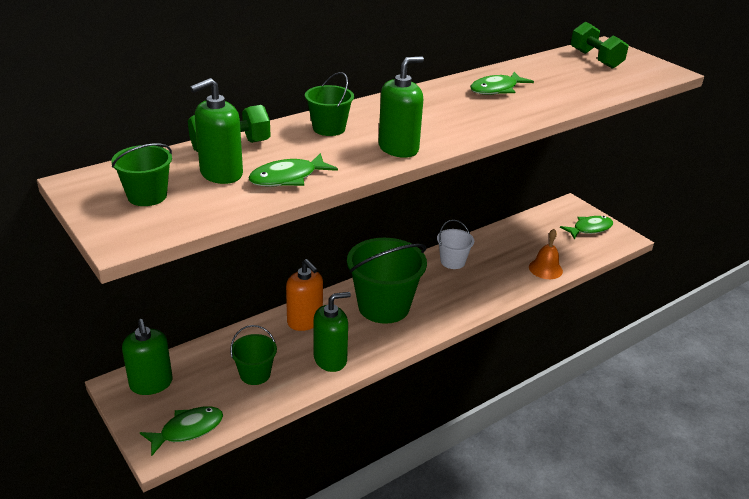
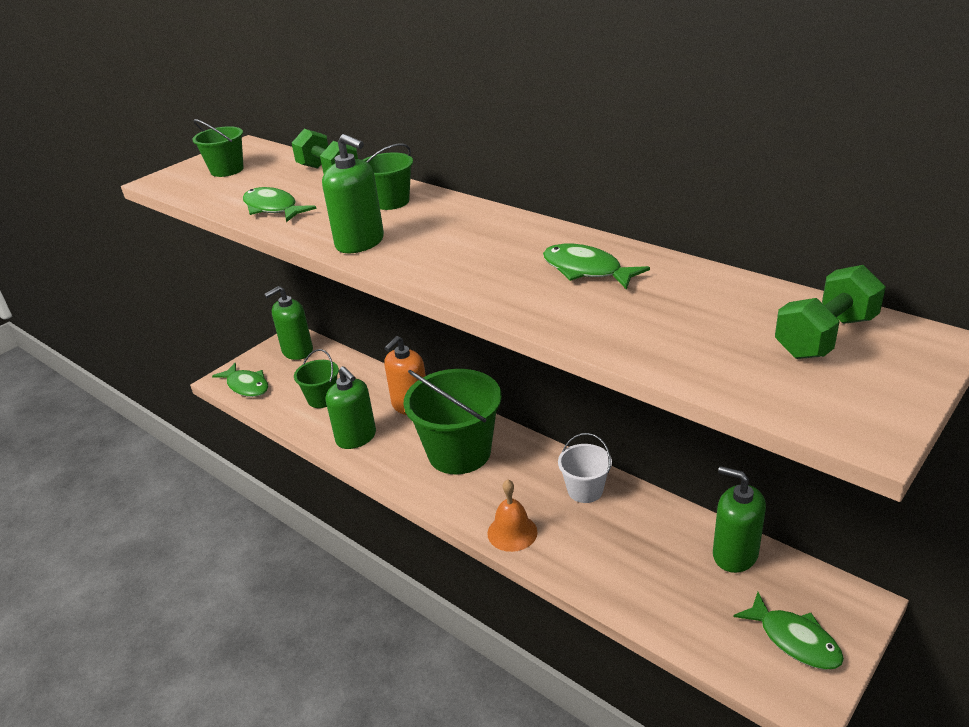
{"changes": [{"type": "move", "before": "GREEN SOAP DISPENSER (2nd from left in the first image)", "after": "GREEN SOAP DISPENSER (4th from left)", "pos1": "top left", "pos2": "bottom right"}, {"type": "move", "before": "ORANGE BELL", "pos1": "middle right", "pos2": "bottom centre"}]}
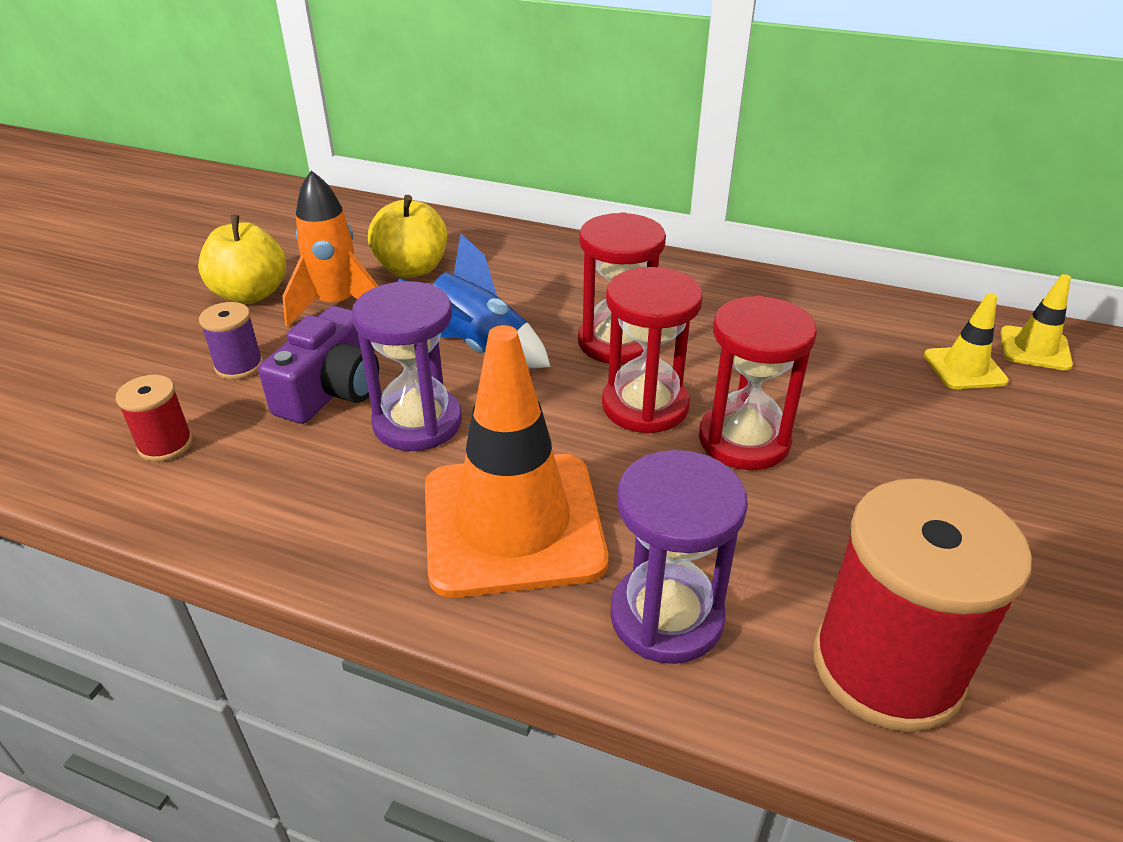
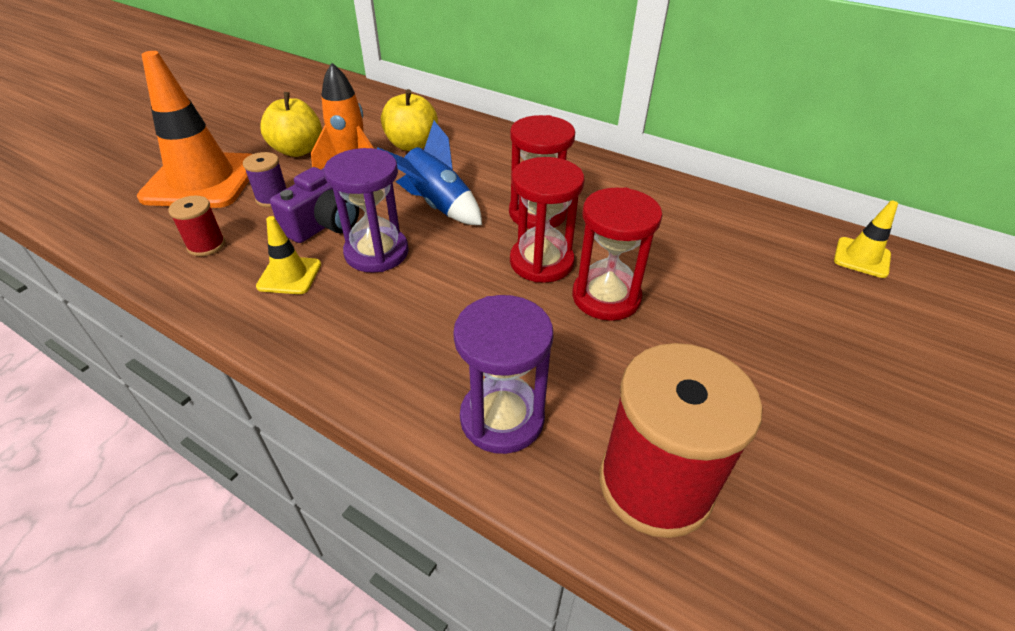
{"changes": [{"type": "move", "before": "ORANGE TRAFFIC CONE", "pos1": "centre", "pos2": "top left"}, {"type": "move", "before": "YELLOW TRAFFIC CONE (1st from left)", "pos1": "middle right", "pos2": "middle left"}]}
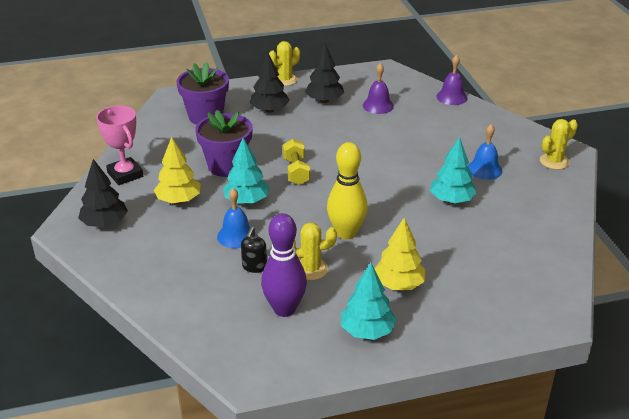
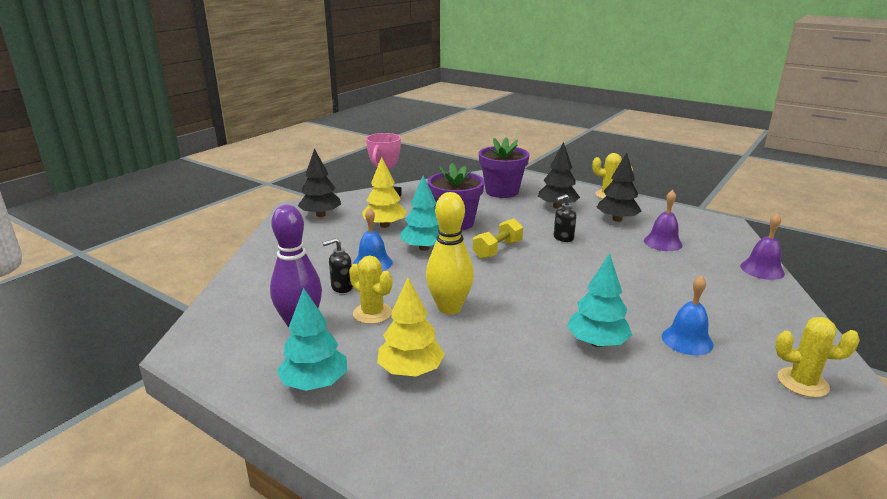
{"changes": [{"type": "insert", "after": "BLACK SOAP DISPENSER (2nd from left)", "pos2": "centre"}]}
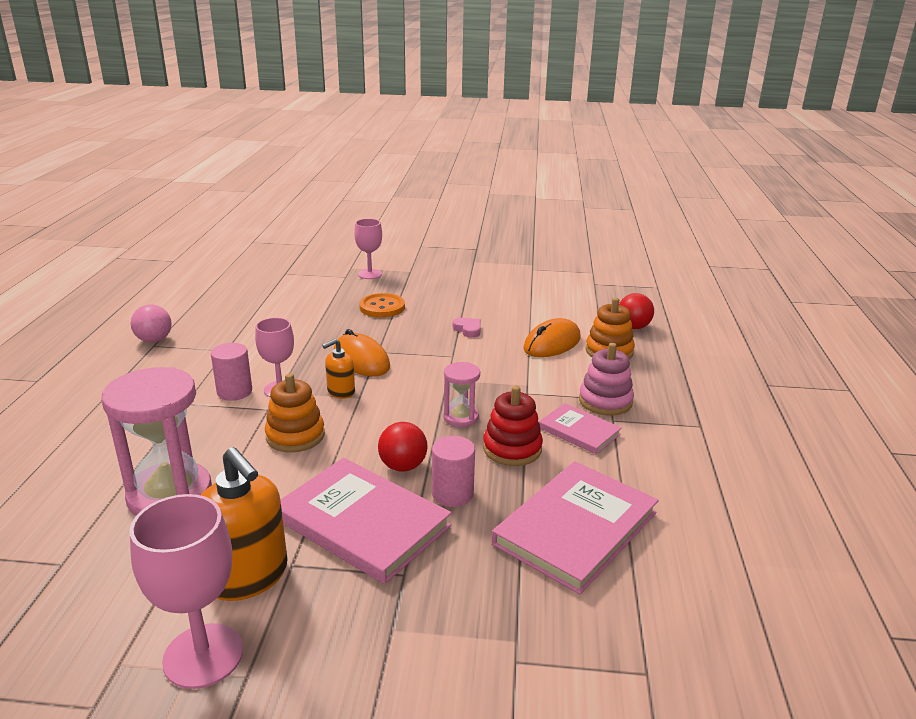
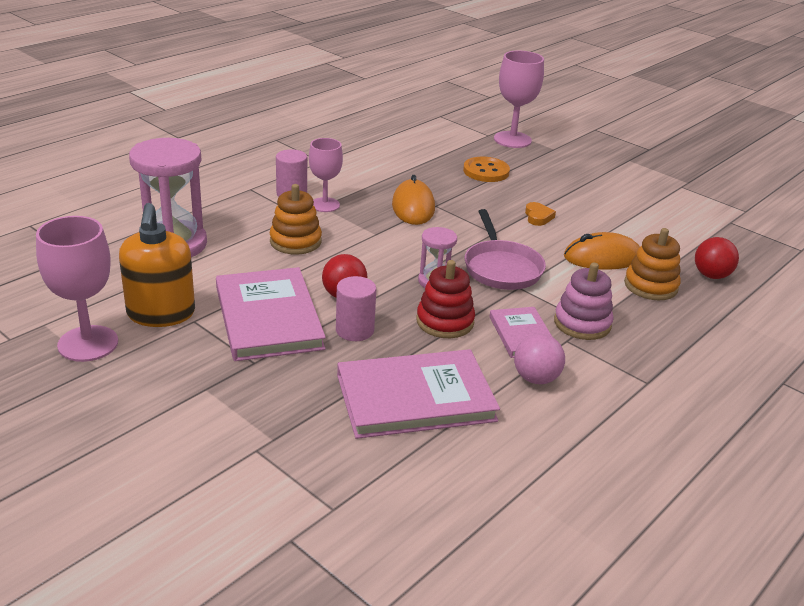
{"changes": [{"type": "delete", "before": "ORANGE SOAP DISPENSER (2nd from left)", "pos1": "centre"}, {"type": "insert", "after": "PINK PAN", "pos2": "centre"}, {"type": "move", "before": "PINK BALL", "pos1": "middle left", "pos2": "middle right"}, {"type": "recolor", "before": "PINK HEART", "after": "ORANGE HEART", "pos1": "centre", "pos2": "middle right"}, {"type": "resize", "before": "PINK GOBLET (3rd from left)", "pos1": "centre", "pos2": "top centre", "scale": 1.51}]}
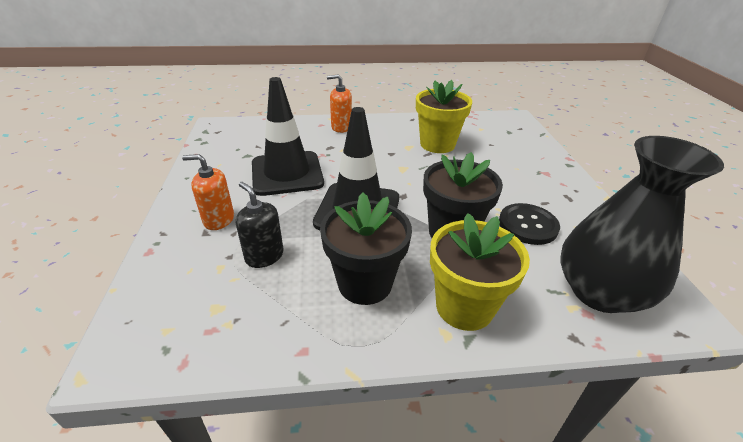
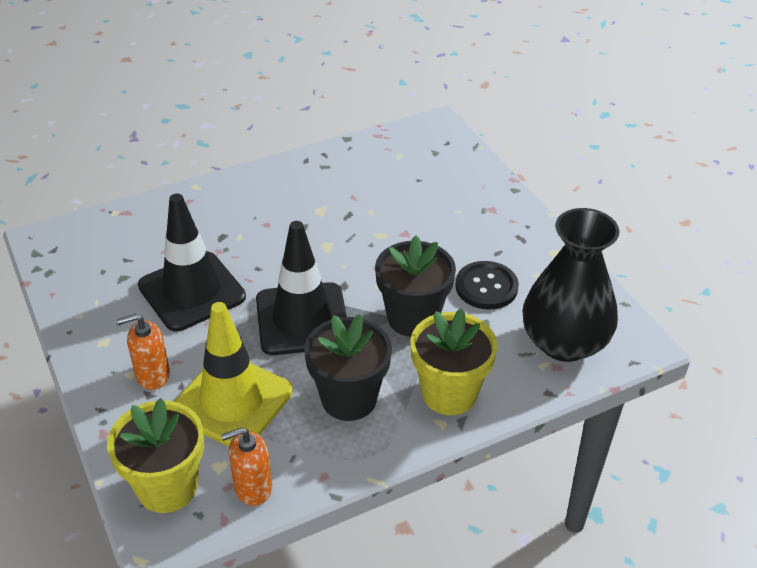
{"changes": [{"type": "move", "before": "ORANGE SOAP DISPENSER (2nd from left)", "pos1": "top centre", "pos2": "bottom left"}, {"type": "move", "before": "YELLOW FLOWER POT (1st from left)", "pos1": "top centre", "pos2": "bottom left"}, {"type": "replace", "before": "BLACK SOAP DISPENSER", "after": "YELLOW TRAFFIC CONE", "pos1": "centre", "pos2": "middle left"}]}
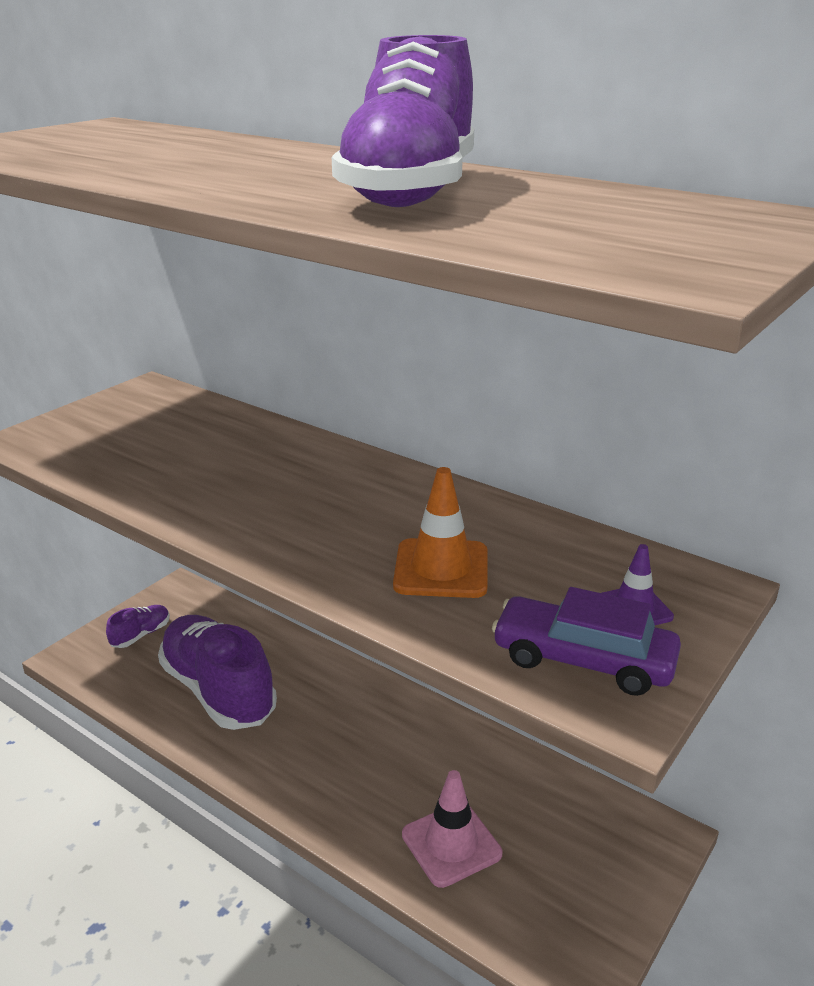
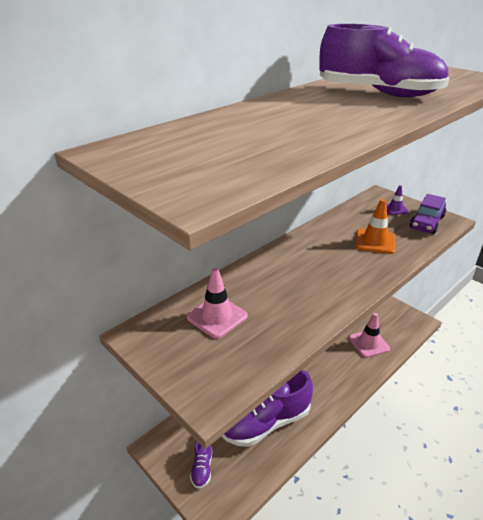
{"changes": [{"type": "insert", "after": "PINK TRAFFIC CONE (1st from left)", "pos2": "centre"}, {"type": "rotate", "before": "PURPLE SHOE (1st from left)", "pos1": "middle left", "pos2": "bottom centre", "turn": -135}]}
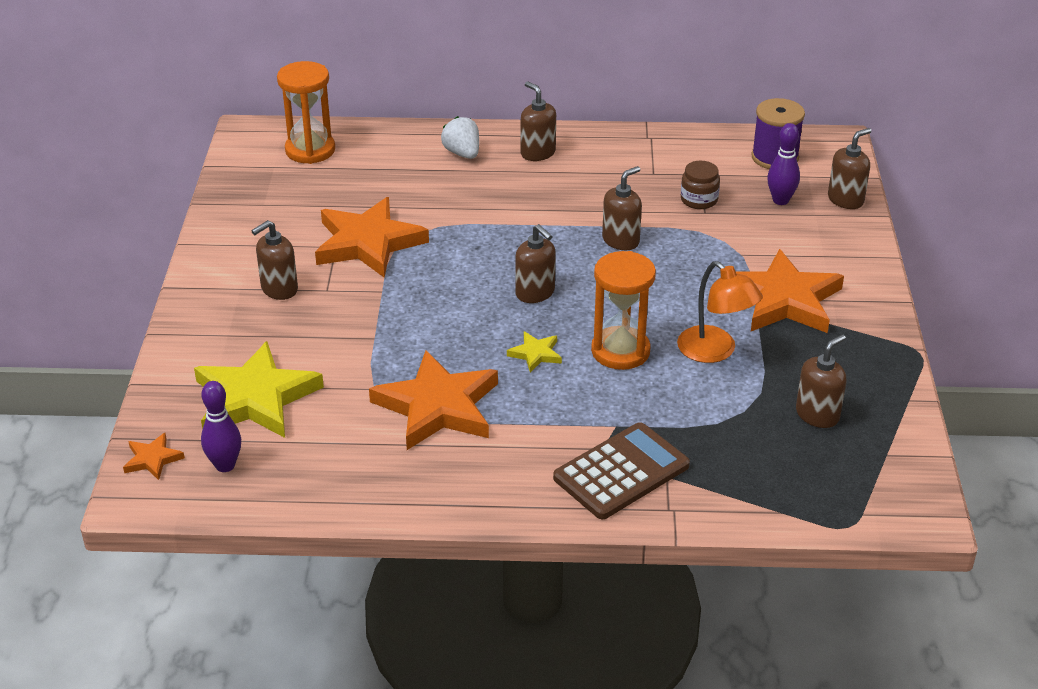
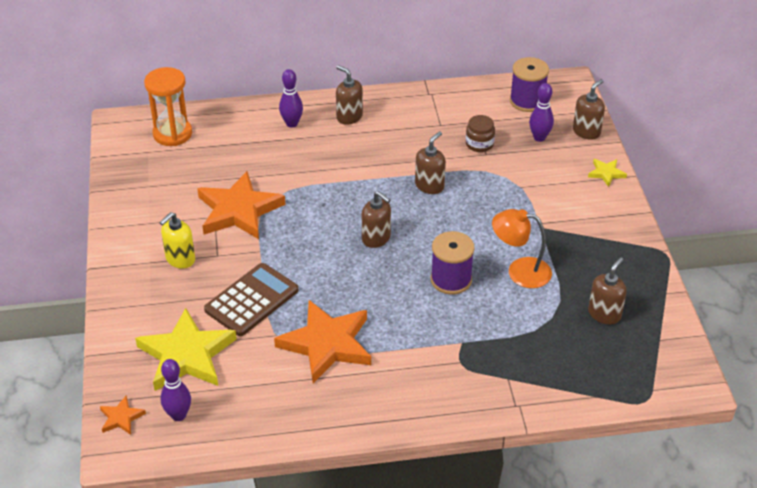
{"changes": [{"type": "delete", "before": "ORANGE STAR (4th from left)", "pos1": "middle right"}, {"type": "move", "before": "YELLOW STAR (2nd from left)", "pos1": "centre", "pos2": "middle right"}, {"type": "move", "before": "BROWN CALCULATOR", "pos1": "bottom centre", "pos2": "middle left"}, {"type": "replace", "before": "WHITE STRAWBERRY", "after": "PURPLE BOWLING PIN (2nd from left)", "pos1": "top centre", "pos2": "top centre"}, {"type": "replace", "before": "ORANGE HOURGLASS (2nd from left)", "after": "PURPLE SPOOL (1st from left)", "pos1": "centre", "pos2": "centre"}, {"type": "recolor", "before": "BROWN SOAP DISPENSER (1st from left)", "after": "YELLOW SOAP DISPENSER", "pos1": "middle left", "pos2": "middle left"}, {"type": "rotate", "before": "ORANGE LAMP", "pos1": "middle right", "pos2": "middle right", "turn": 150}]}
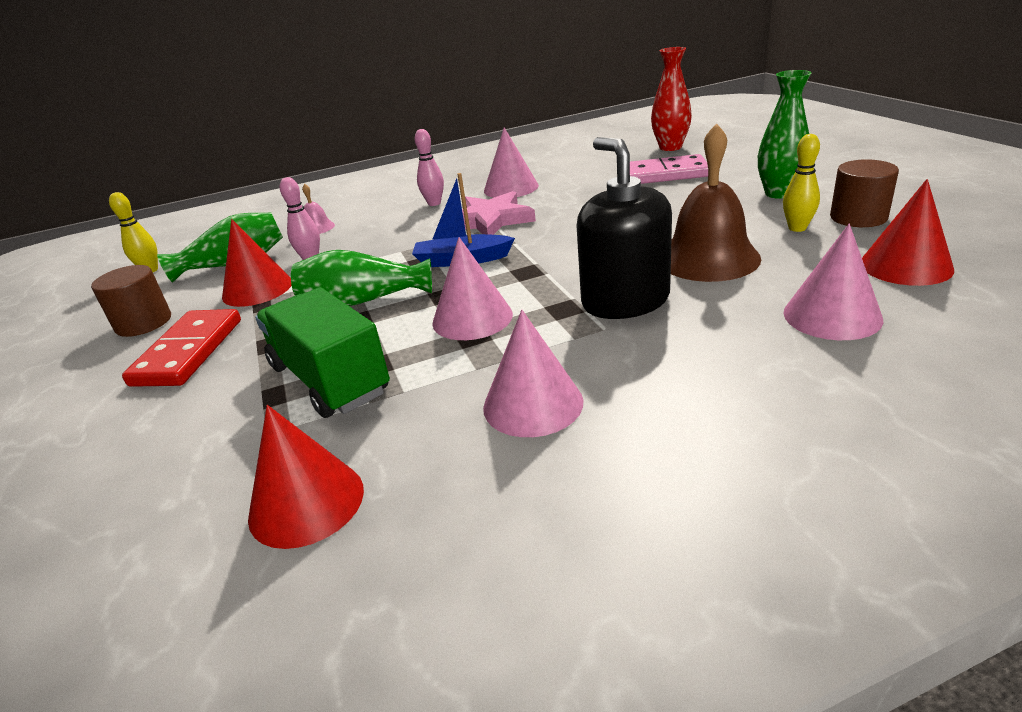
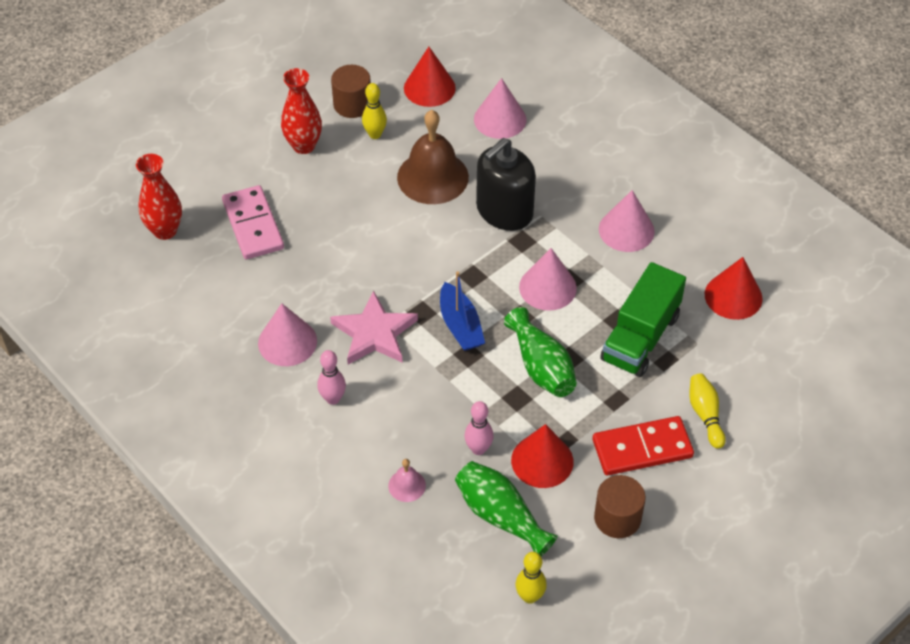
{"changes": [{"type": "insert", "after": "YELLOW BOWLING PIN (3rd from left)", "pos2": "middle right"}, {"type": "recolor", "before": "GREEN VASE (3rd from left)", "after": "RED VASE (2nd from left)", "pos1": "top right", "pos2": "top left"}]}
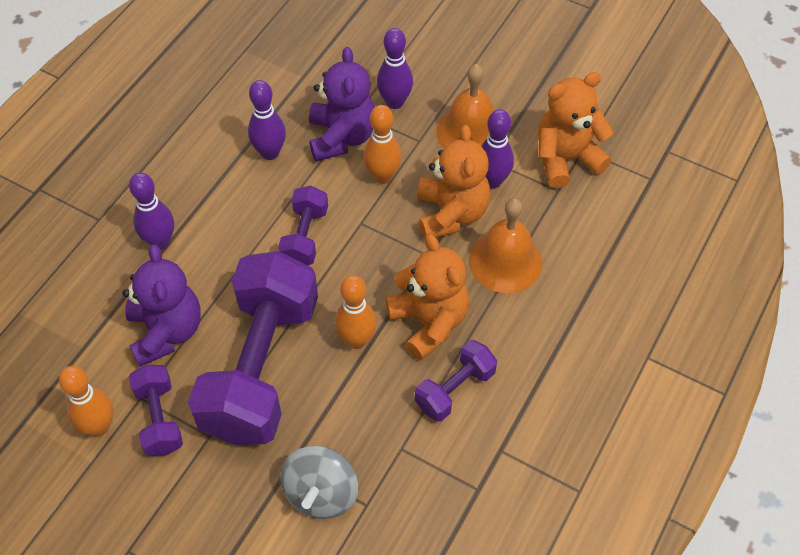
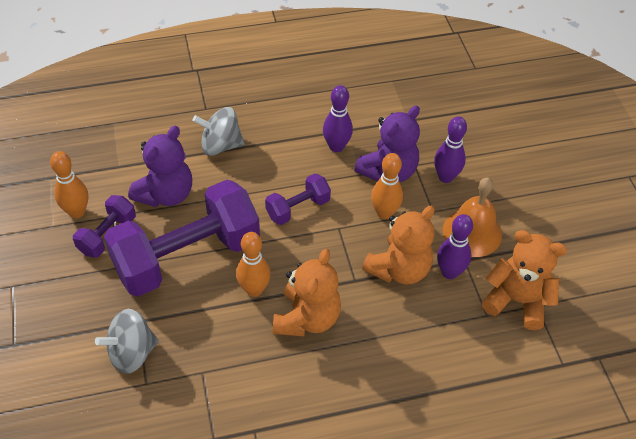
{"changes": [{"type": "delete", "before": "PURPLE DUMBBELL (4th from left)", "pos1": "bottom centre"}, {"type": "delete", "before": "ORANGE BELL (2nd from left)", "pos1": "centre"}, {"type": "replace", "before": "PURPLE BOWLING PIN (1st from left)", "after": "GREY SPINNING TOP (2nd from left)", "pos1": "middle left", "pos2": "top centre"}]}
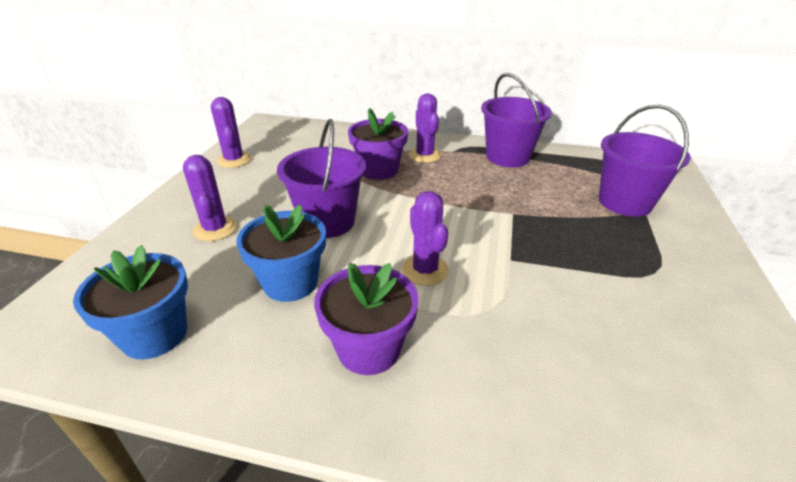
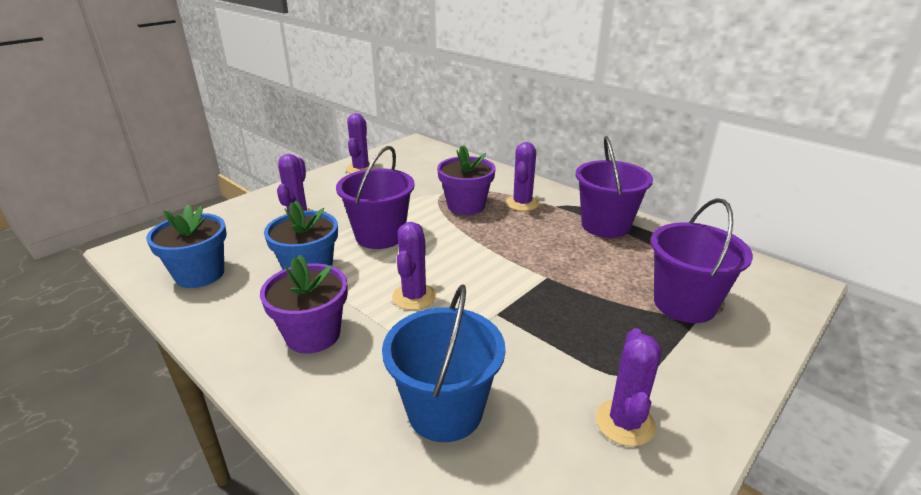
{"changes": [{"type": "insert", "after": "BLUE BUCKET", "pos2": "bottom centre"}, {"type": "insert", "after": "PURPLE CACTUS (5th from left)", "pos2": "bottom right"}]}
